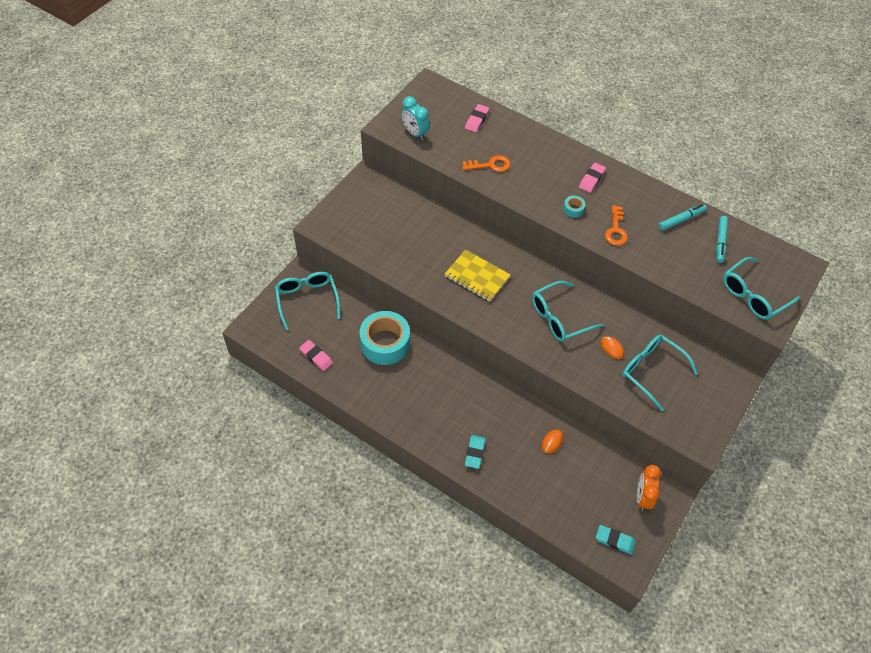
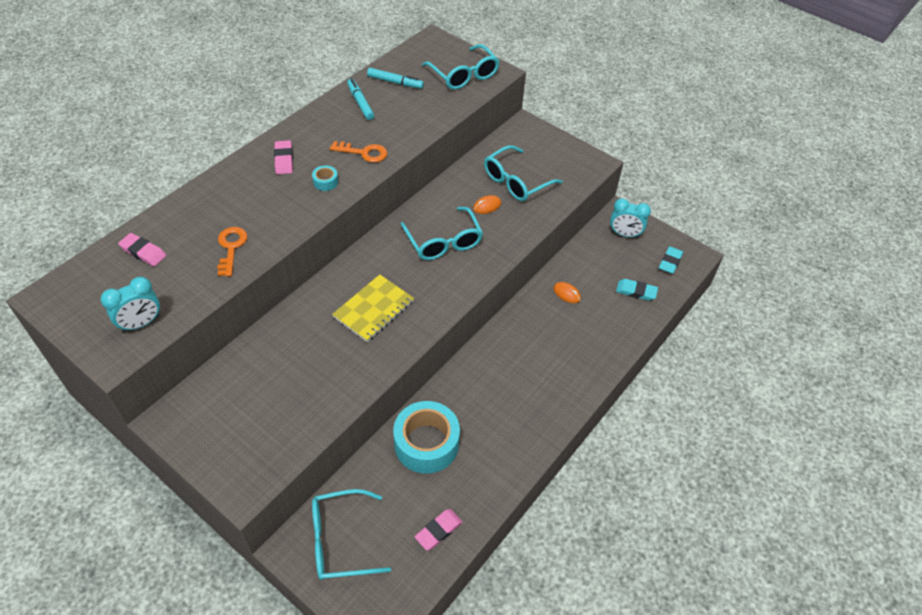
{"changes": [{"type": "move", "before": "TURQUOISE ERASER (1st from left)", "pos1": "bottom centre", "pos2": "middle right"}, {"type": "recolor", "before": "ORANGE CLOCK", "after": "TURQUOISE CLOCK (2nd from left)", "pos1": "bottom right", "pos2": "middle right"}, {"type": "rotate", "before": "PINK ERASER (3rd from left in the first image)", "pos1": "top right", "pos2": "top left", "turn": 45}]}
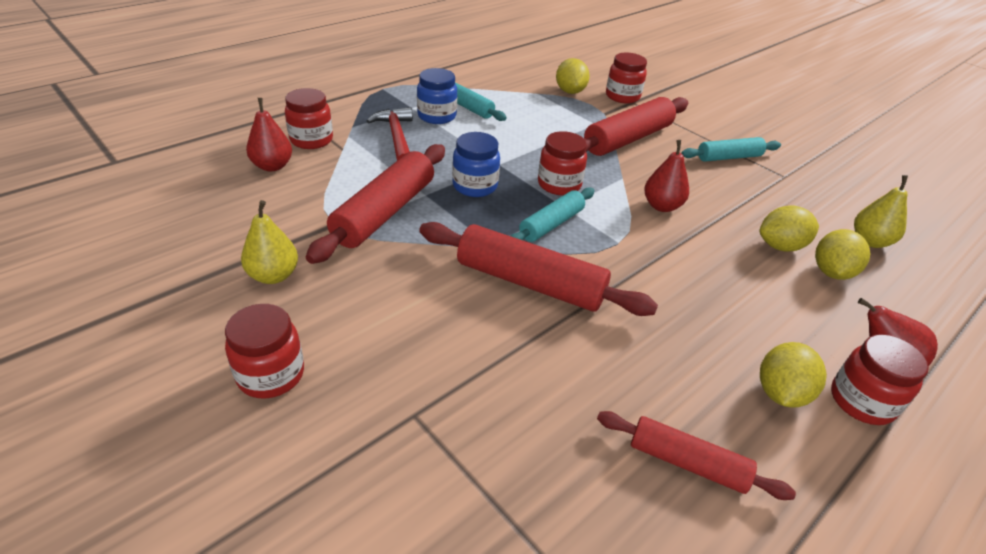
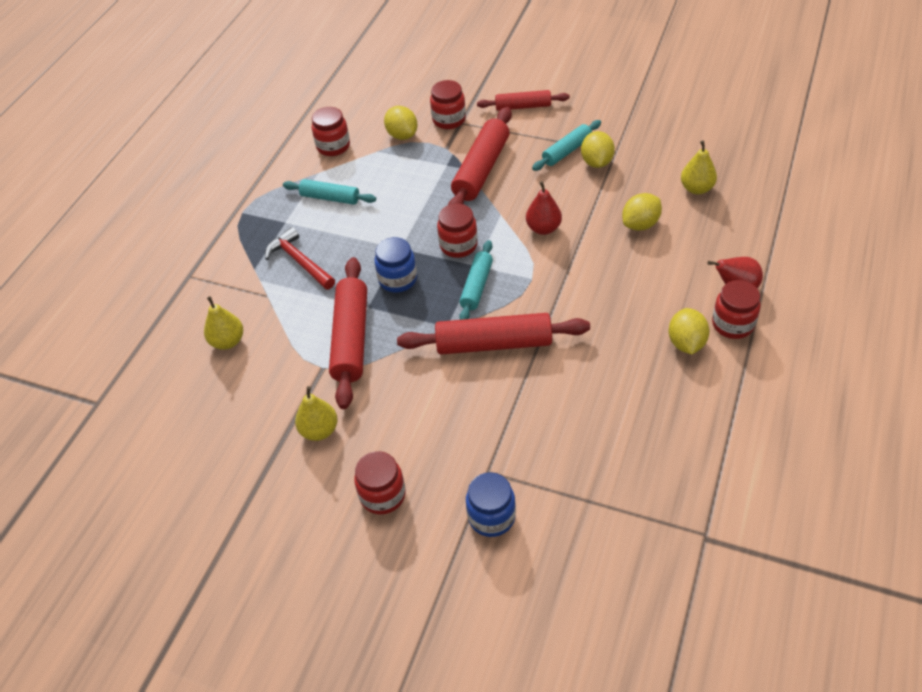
{"changes": [{"type": "move", "before": "RED JAR (2nd from left in the first image)", "after": "RED JAR (1st from left)", "pos1": "top left", "pos2": "top centre"}, {"type": "move", "before": "BLUE JAR (1st from left in the first image)", "after": "BLUE JAR (2nd from left)", "pos1": "top centre", "pos2": "bottom centre"}, {"type": "move", "before": "RED ROLLING PIN (4th from left)", "pos1": "bottom right", "pos2": "top centre"}, {"type": "move", "before": "YELLOW LEMON (4th from left in the first image)", "after": "YELLOW LEMON (2nd from left)", "pos1": "middle right", "pos2": "top centre"}, {"type": "recolor", "before": "RED PEAR (1st from left)", "after": "YELLOW PEAR (1st from left)", "pos1": "top left", "pos2": "middle left"}]}
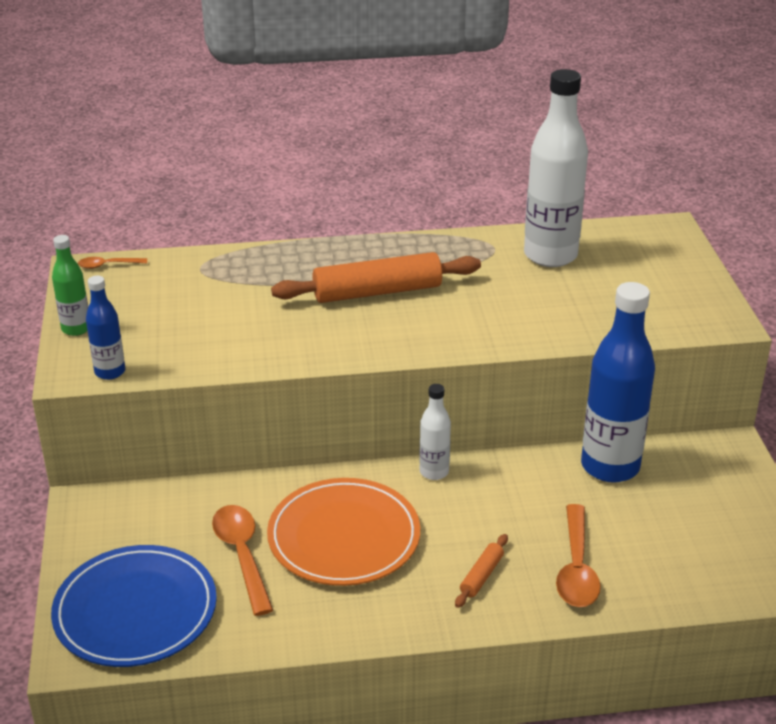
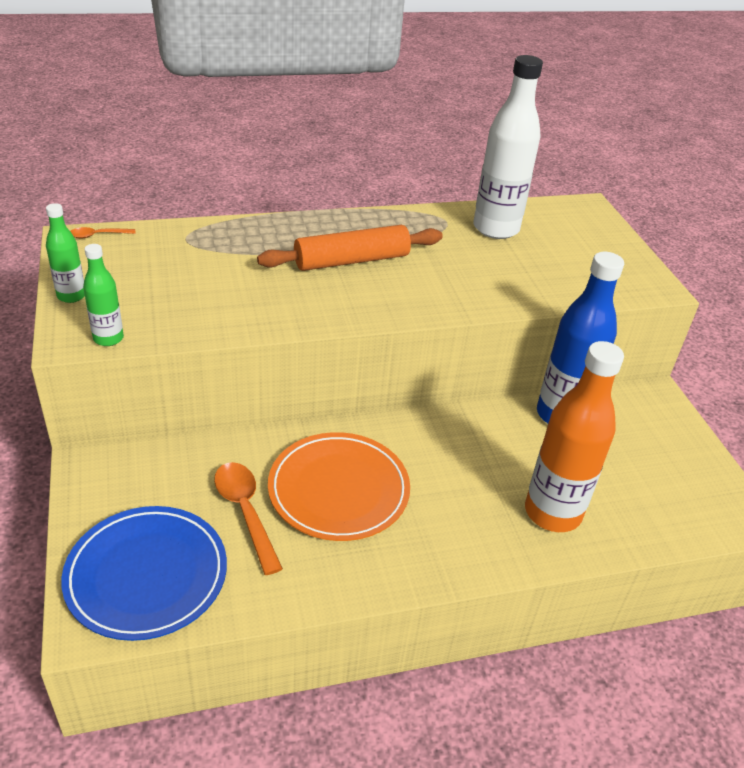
{"changes": [{"type": "delete", "before": "WHITE BOTTLE (1st from left)", "pos1": "centre"}, {"type": "delete", "before": "ORANGE ROLLING PIN (2nd from left)", "pos1": "bottom centre"}, {"type": "replace", "before": "ORANGE SPOON (3rd from left)", "after": "ORANGE BOTTLE", "pos1": "bottom right", "pos2": "middle right"}, {"type": "recolor", "before": "BLUE BOTTLE (1st from left)", "after": "GREEN BOTTLE (2nd from left)", "pos1": "middle left", "pos2": "middle left"}]}
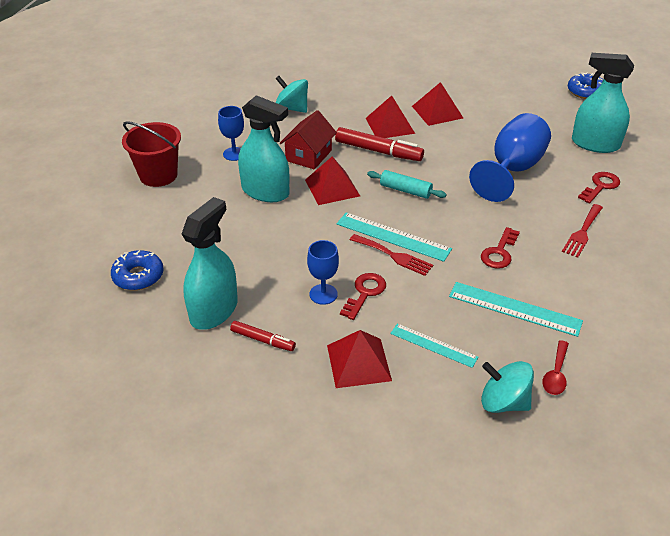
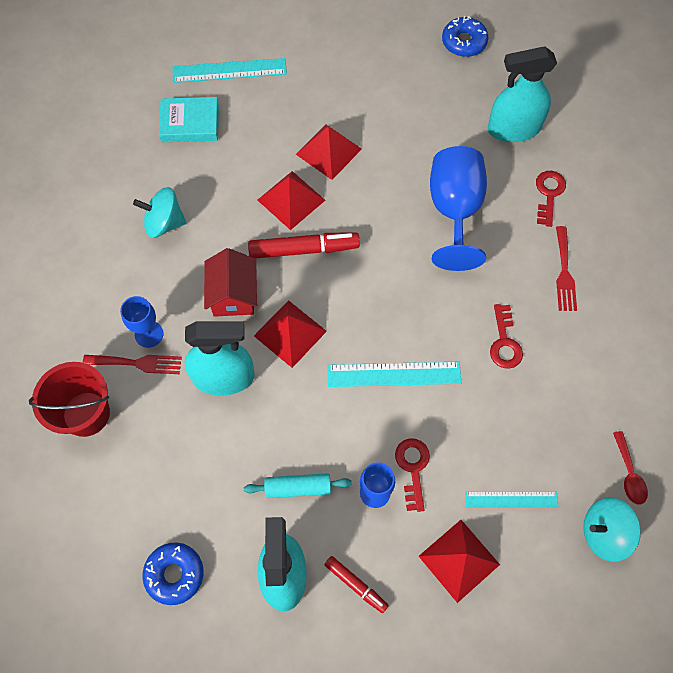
{"changes": [{"type": "insert", "after": "TURQUOISE BOOK", "pos2": "top left"}, {"type": "move", "before": "RED FORK (1st from left)", "pos1": "centre", "pos2": "middle left"}, {"type": "move", "before": "TURQUOISE ROLLING PIN", "pos1": "centre", "pos2": "bottom centre"}, {"type": "move", "before": "TURQUOISE RULER (3rd from left in the first image)", "after": "TURQUOISE RULER (1st from left)", "pos1": "middle right", "pos2": "top centre"}, {"type": "rotate", "before": "RED MARKER (1st from left in the first image)", "pos1": "centre", "pos2": "bottom centre", "turn": 45}]}
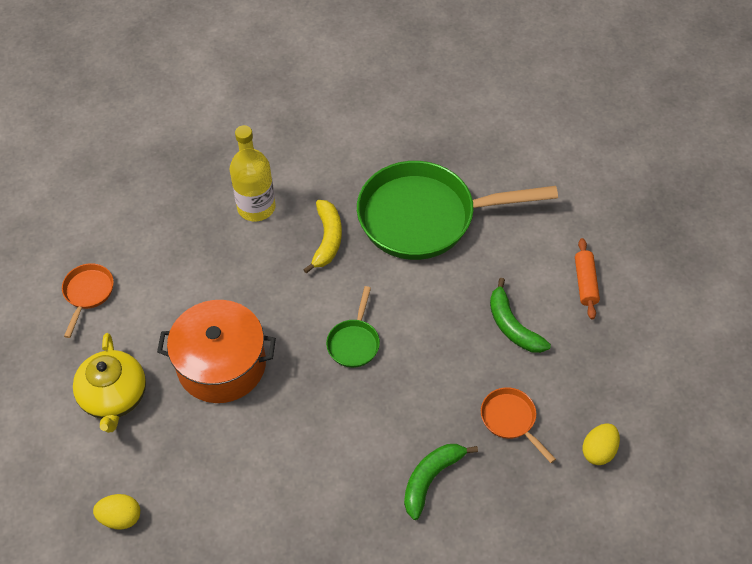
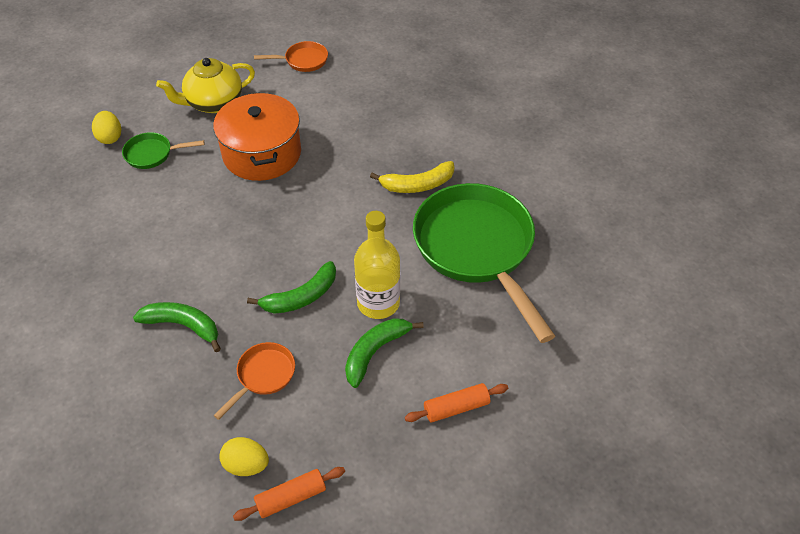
{"changes": [{"type": "insert", "after": "ORANGE ROLLING PIN (1st from left)", "pos2": "bottom centre"}, {"type": "insert", "after": "GREEN BANANA (2nd from left)", "pos2": "centre"}, {"type": "move", "before": "YELLOW BOTTLE", "pos1": "top centre", "pos2": "centre"}, {"type": "move", "before": "GREEN PAN (1st from left)", "pos1": "centre", "pos2": "top left"}]}
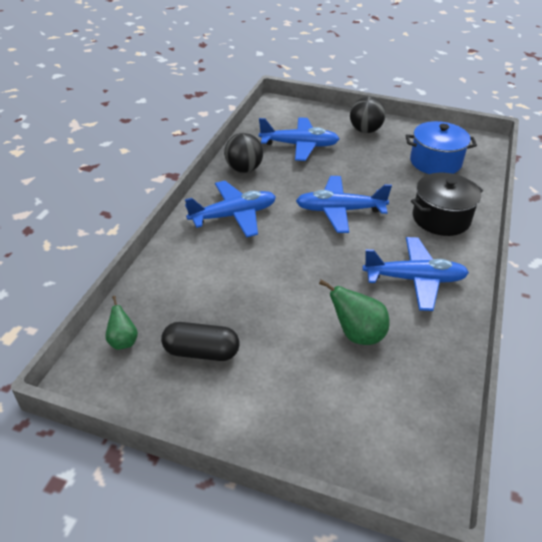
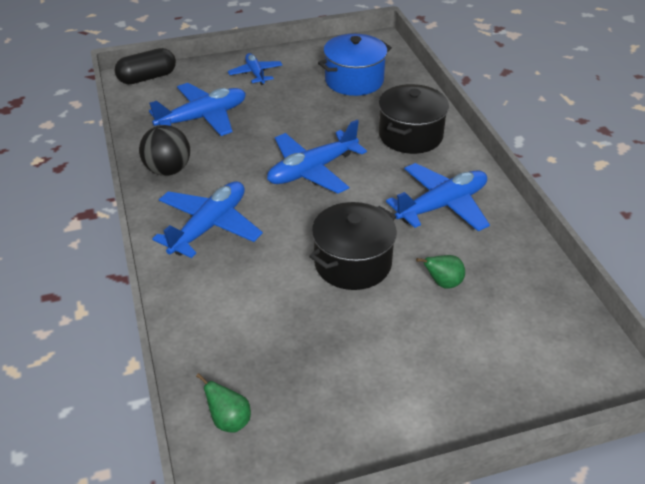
{"changes": [{"type": "insert", "after": "BLACK POT (1st from left)", "pos2": "centre"}, {"type": "move", "before": "BLACK CAPSULE", "pos1": "centre", "pos2": "top left"}, {"type": "replace", "before": "BLACK BALL (2nd from left)", "after": "BLUE PLANE (3rd from left)", "pos1": "top right", "pos2": "top centre"}, {"type": "resize", "before": "GREEN PEAR (2nd from left)", "pos1": "centre", "pos2": "middle right", "scale": 0.63}]}
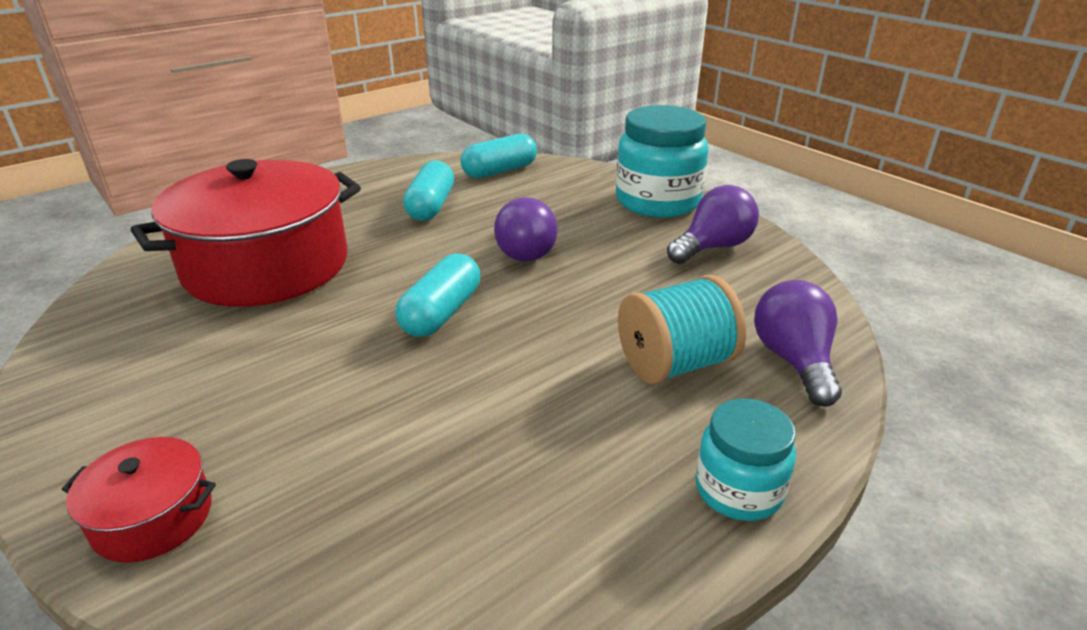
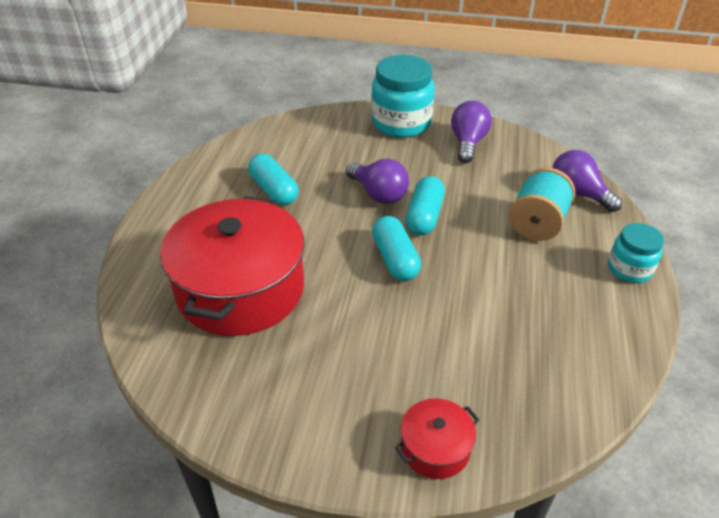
{"changes": [{"type": "move", "before": "TURQUOISE CAPSULE (3rd from left)", "pos1": "top centre", "pos2": "centre"}]}
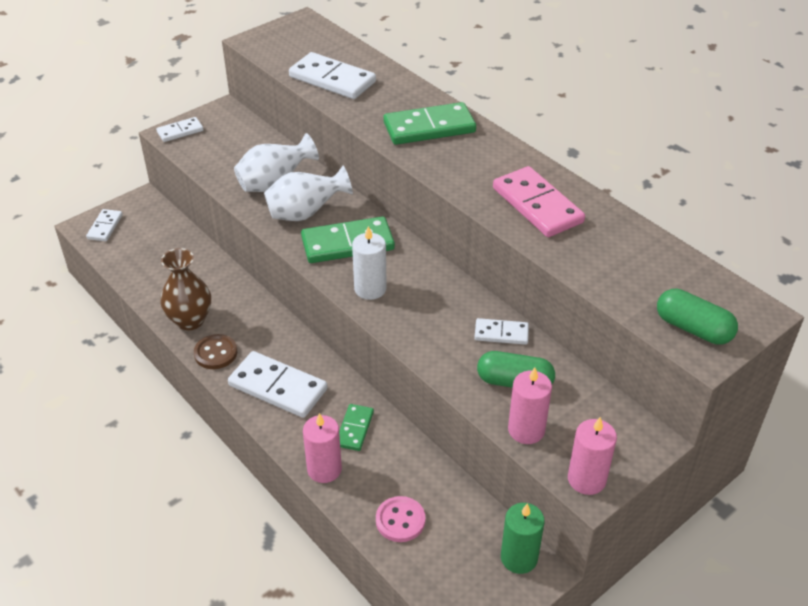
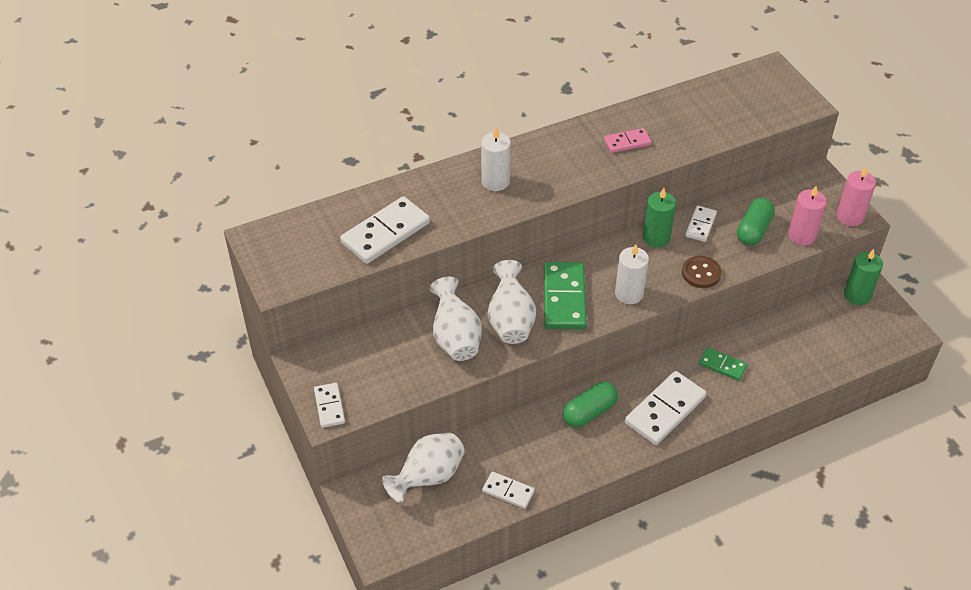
{"changes": [{"type": "delete", "before": "BROWN VASE", "pos1": "middle left"}, {"type": "delete", "before": "PINK CANDLE (1st from left)", "pos1": "bottom centre"}, {"type": "delete", "before": "PINK BUTTON", "pos1": "bottom centre"}, {"type": "insert", "after": "WHITE VASE (1st from left)", "pos2": "bottom centre"}, {"type": "insert", "after": "GREEN CANDLE (1st from left)", "pos2": "middle right"}, {"type": "move", "before": "WHITE DOMINO (1st from left in the first image)", "after": "WHITE DOMINO (3rd from left)", "pos1": "middle left", "pos2": "bottom centre"}, {"type": "move", "before": "BROWN BUTTON", "pos1": "middle left", "pos2": "middle right"}, {"type": "move", "before": "GREEN CAPSULE (2nd from left in the first image)", "after": "GREEN CAPSULE (1st from left)", "pos1": "middle right", "pos2": "bottom centre"}, {"type": "replace", "before": "GREEN DOMINO (3rd from left)", "after": "WHITE CANDLE (1st from left)", "pos1": "top centre", "pos2": "top centre"}, {"type": "resize", "before": "PINK DOMINO", "pos1": "top right", "pos2": "top centre", "scale": 0.55}]}
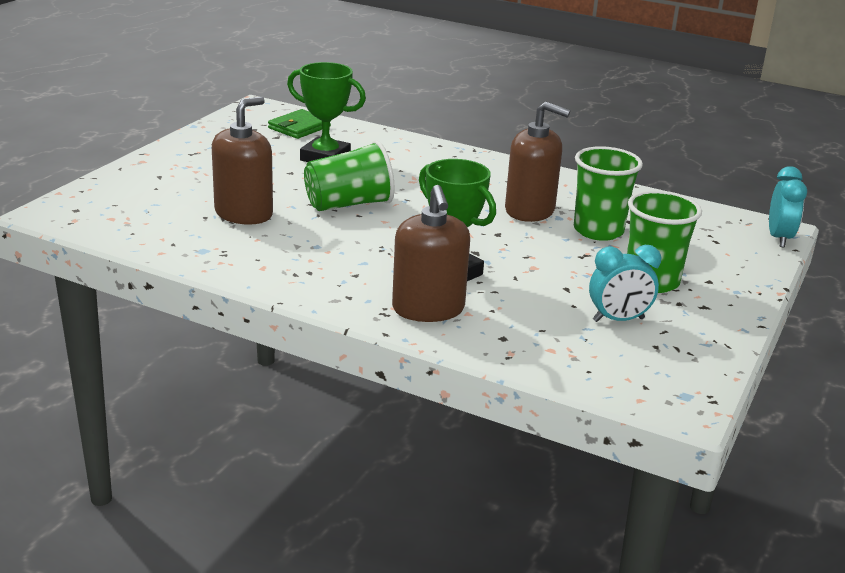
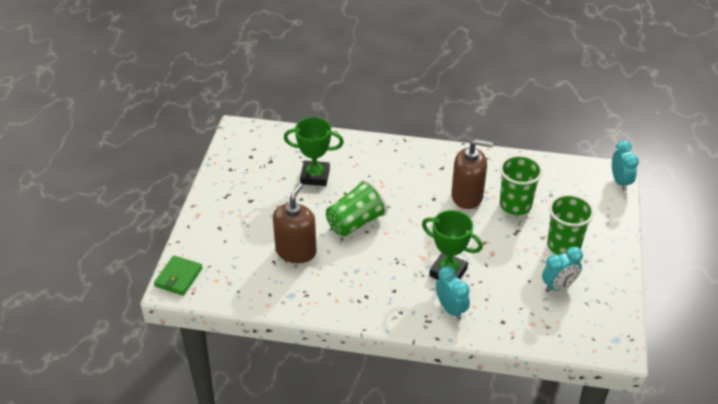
{"changes": [{"type": "move", "before": "GREEN WALLET", "pos1": "top centre", "pos2": "bottom left"}, {"type": "replace", "before": "BROWN SOAP DISPENSER (2nd from left)", "after": "TURQUOISE CLOCK (1st from left)", "pos1": "centre", "pos2": "bottom centre"}]}
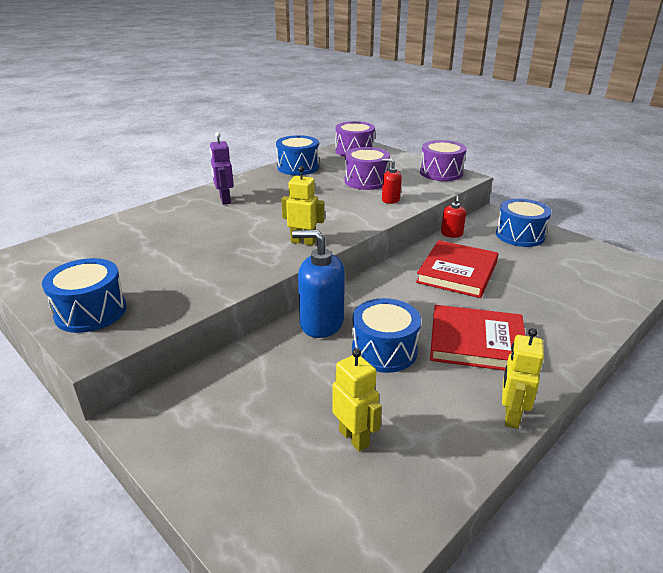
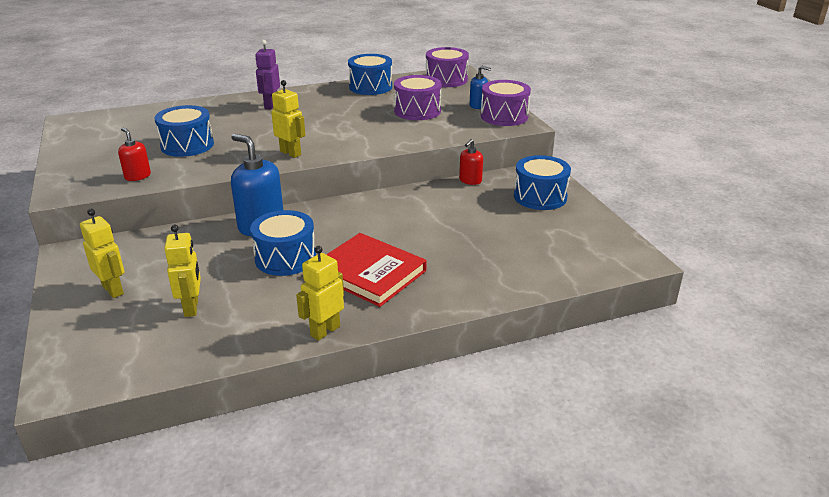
{"changes": [{"type": "delete", "before": "RED BOOK (1st from left)", "pos1": "middle right"}, {"type": "insert", "after": "YELLOW ROBOT (1st from left)", "pos2": "middle left"}, {"type": "insert", "after": "BLUE SOAP DISPENSER (2nd from left)", "pos2": "top centre"}, {"type": "move", "before": "BLUE DRUM (1st from left)", "pos1": "middle left", "pos2": "top left"}, {"type": "move", "before": "RED SOAP DISPENSER (1st from left)", "pos1": "top centre", "pos2": "top left"}]}
